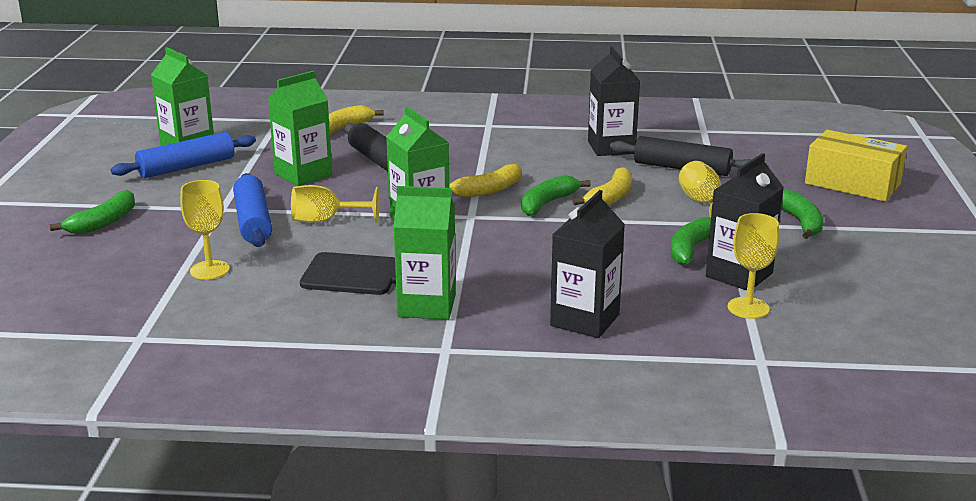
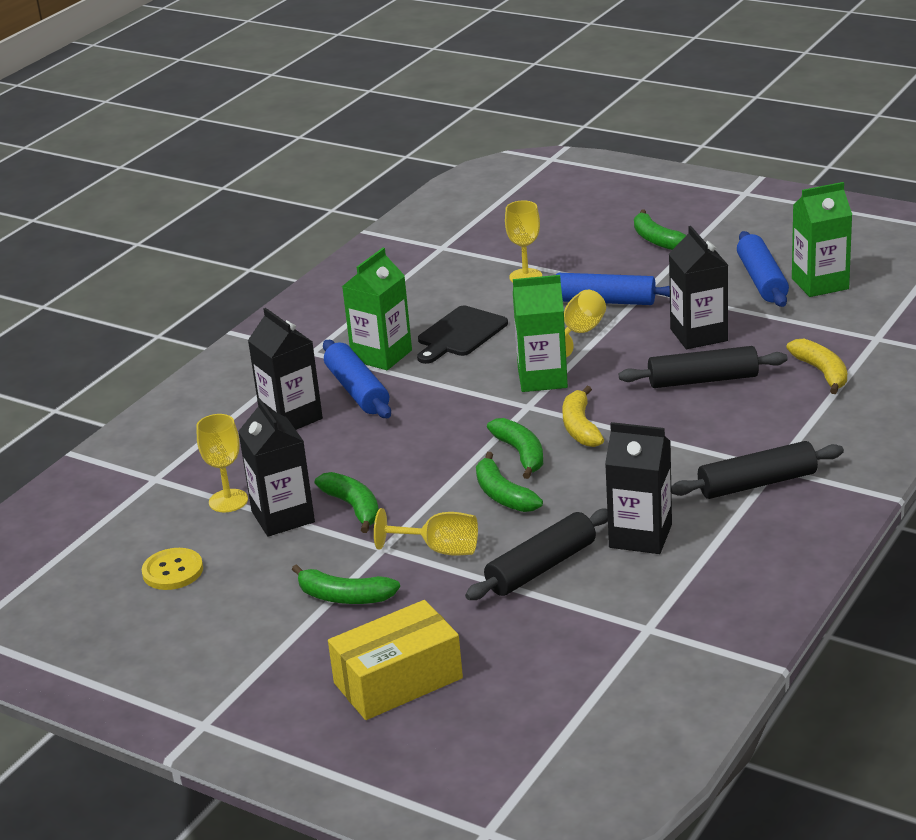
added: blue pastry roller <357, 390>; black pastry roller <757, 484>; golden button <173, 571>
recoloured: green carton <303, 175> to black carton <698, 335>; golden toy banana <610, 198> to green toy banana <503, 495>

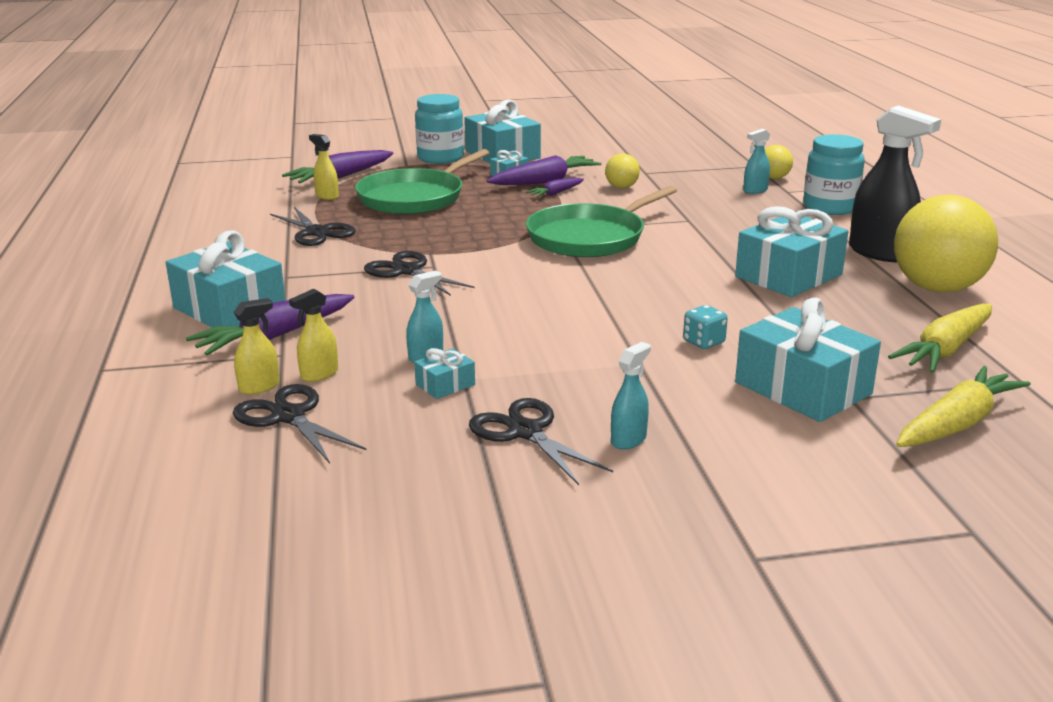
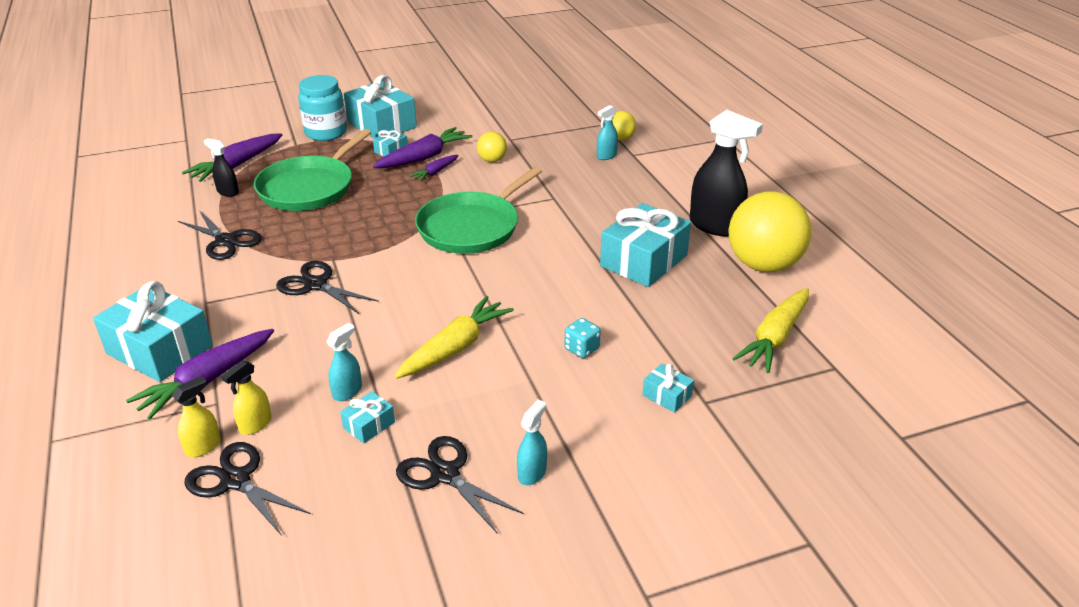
removed: aqua preserve jar <829, 207>
moved: golden root vegetable <957, 424> to <455, 347>
recoloured: golden spray cleaner <327, 196> to black spray cleaner <227, 192>
resized: aqua wrapped gift <803, 388> = <667, 395> x0.45

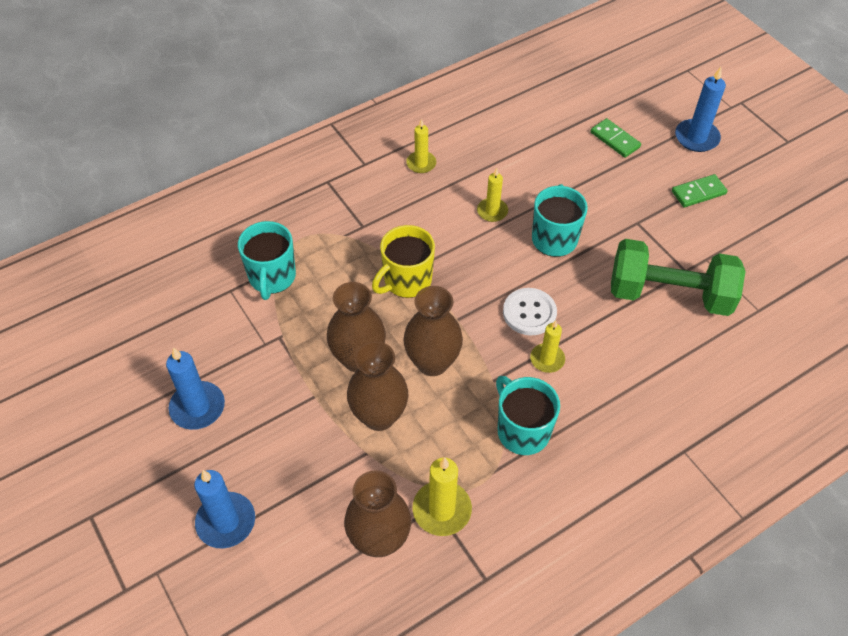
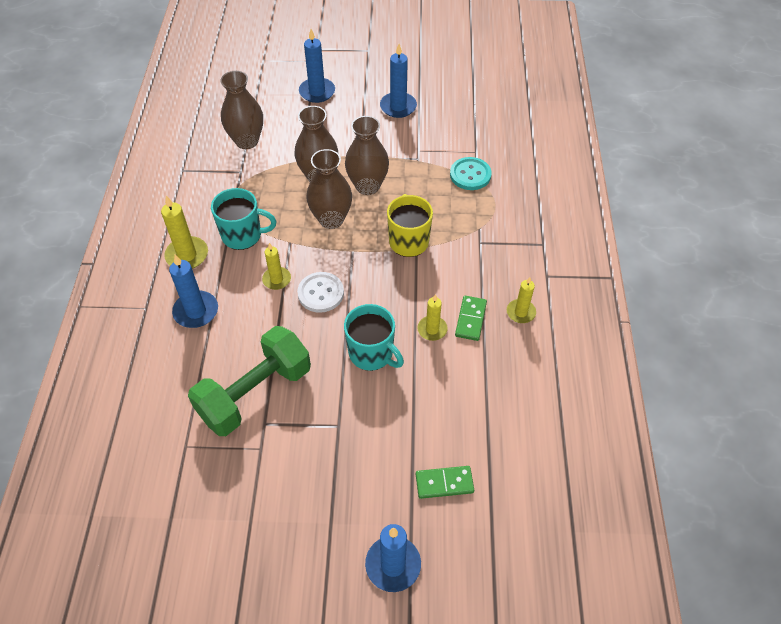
added: blue wax candle <196, 311>
moved: green domino tile <698, 192> to <471, 319>; golden wax candle <442, 510> to <187, 255>
replaced: aqua mug <272, 277> to aqua button <470, 175>

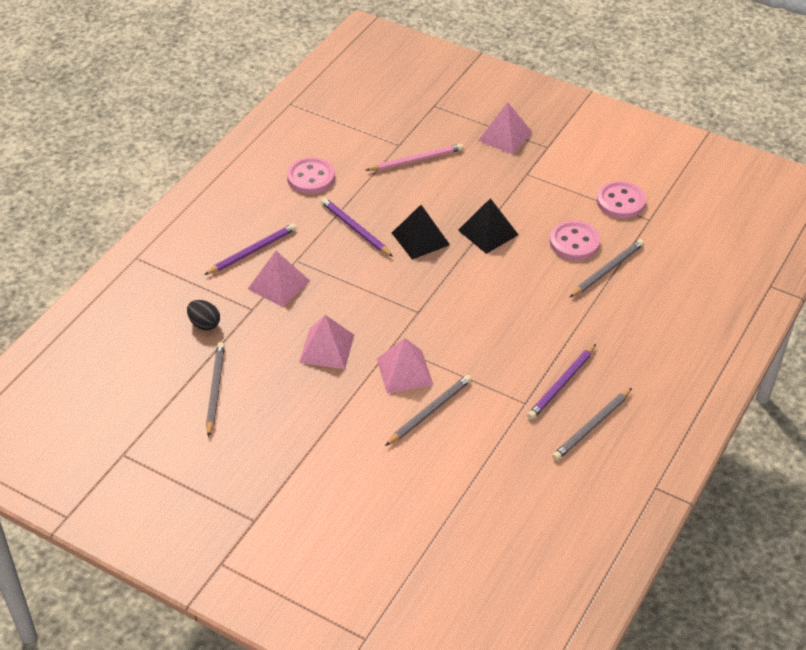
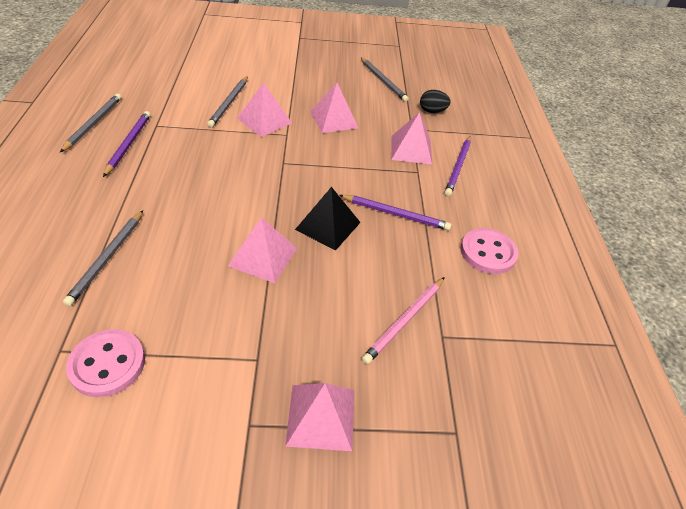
removed: rose-pink button <574, 242>
recoloured: black solid pyramid <488, 232> to rose-pink solid pyramid <263, 257>

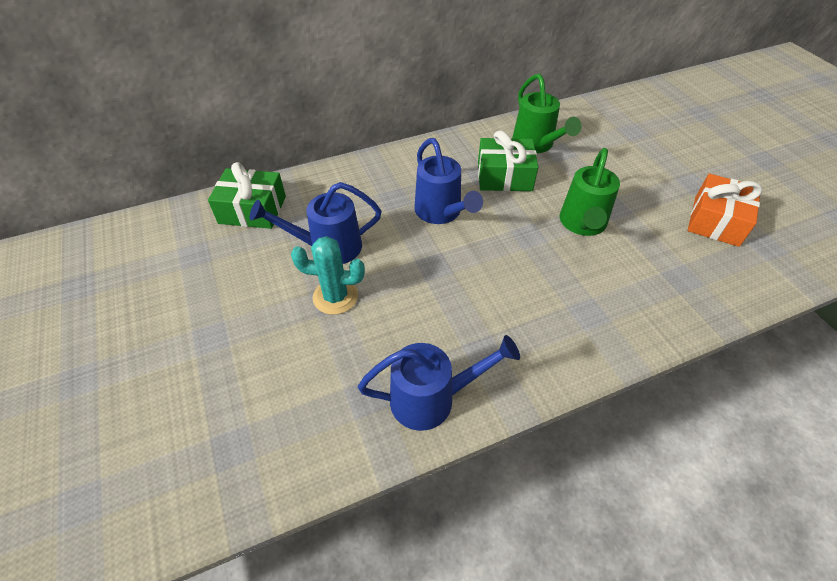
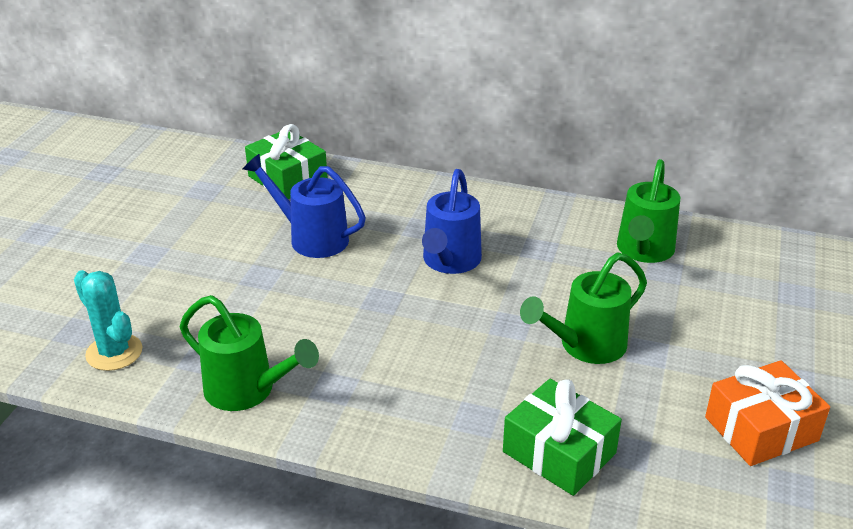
moved: green wrapped gift <504, 176> to <559, 452>; aqua saguaro cactus <335, 297> to <114, 352>
recoloured: blue sprinkling can <432, 399> to green sprinkling can <248, 391>

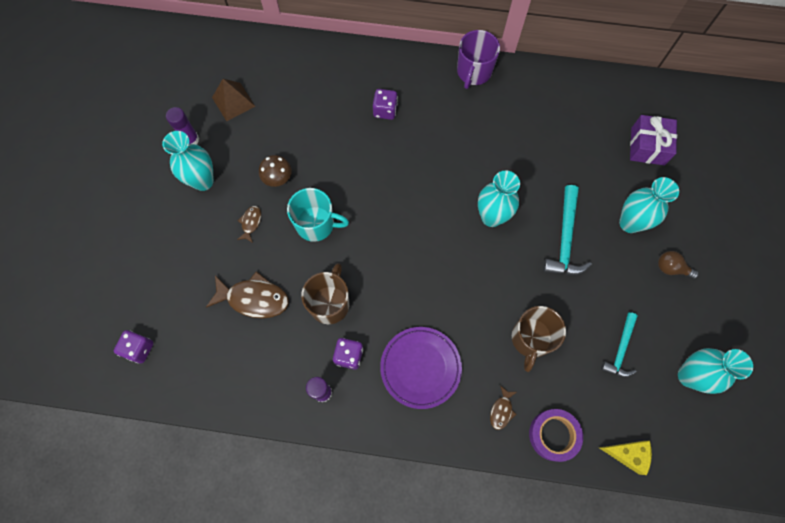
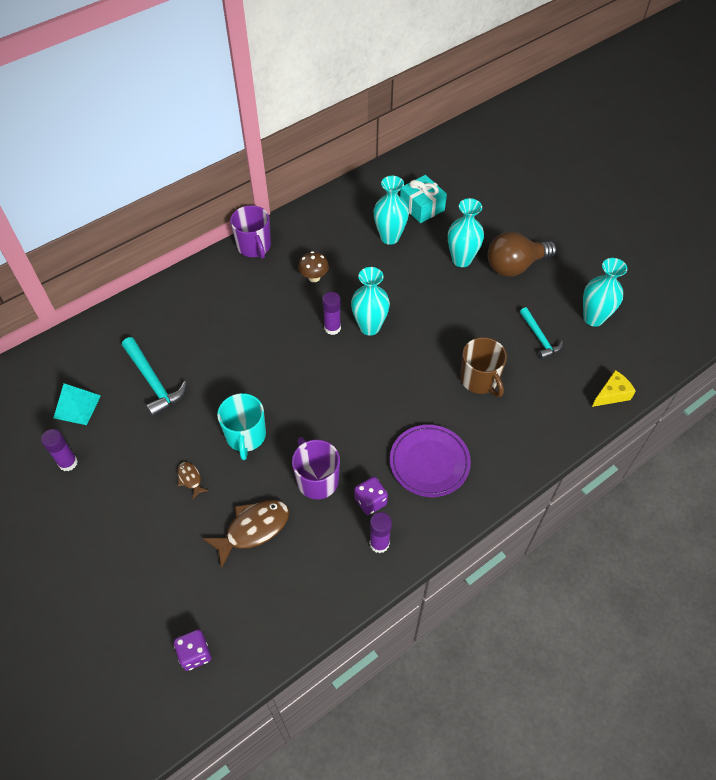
removed: royal purple dice <385, 110>; dark brown fish figure <501, 410>; royal purple sticky tape <553, 435>
added: royal purple glue stick <332, 328>
moved: aqua vase <203, 181> to <390, 237>; dark brown fungus <278, 179> to <314, 277>; aqua hammer <565, 239> to <153, 382>
recoloured: dark brown solid pyramid <233, 101> to aqua solid pyramid <77, 406>; royal purple wrapped gift <647, 146> to aqua wrapped gift <422, 207>; dark brown mug <330, 303> to royal purple mug <317, 480>
turned: aqua mug <316, 224> = <246, 436> 120 degrees clockwise
resized: dark brown light bulb <671, 268> = <515, 266> x2.04

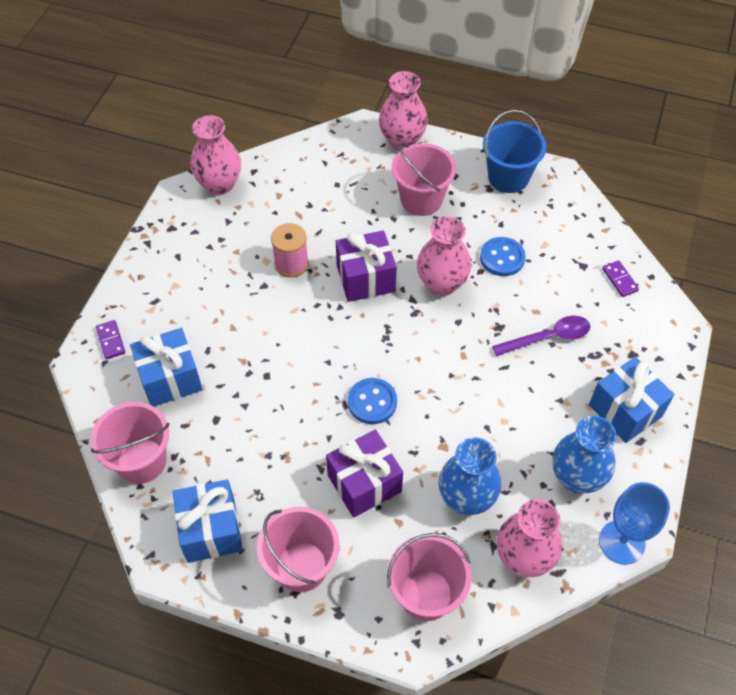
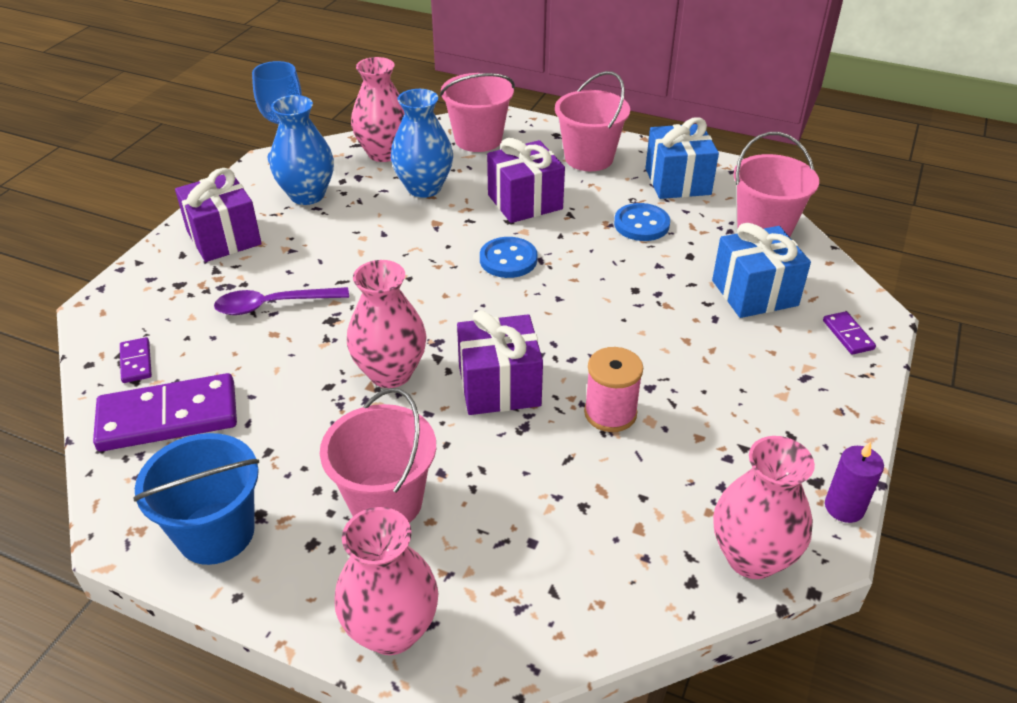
added: royal purple domino tile <168, 417>; royal purple wax candle <844, 507>
moved: blue button <502, 258> to <641, 224>
recoloured: blue wrapped gift <625, 410> to royal purple wrapped gift <224, 238>

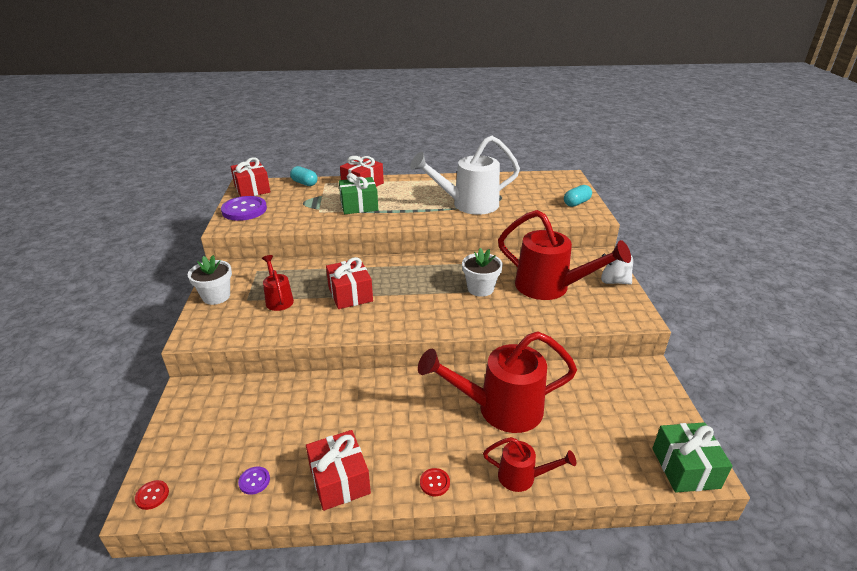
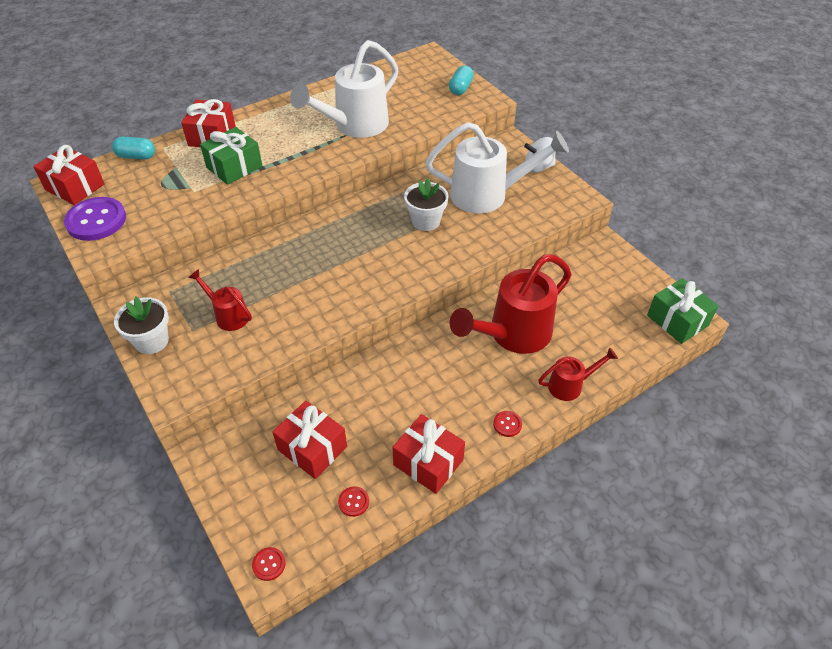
moved: scarlet wrapped gift <350, 294> to <312, 448>
recoloured: scarlet sprinkling can <550, 287> to snow-white sprinkling can <487, 195>; royal purple button <254, 481> to scarlet button <353, 502>

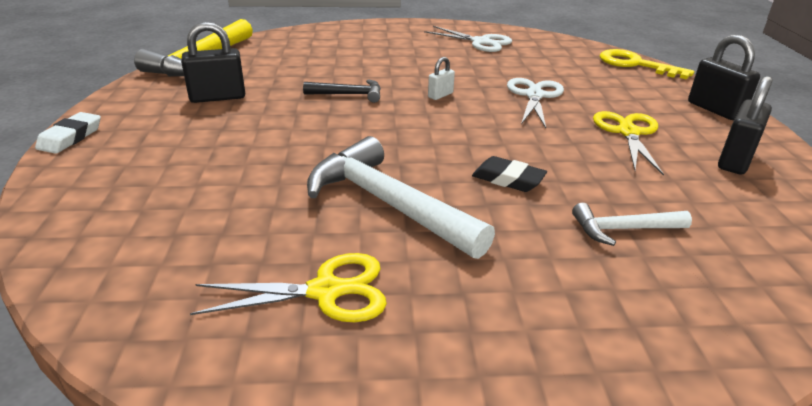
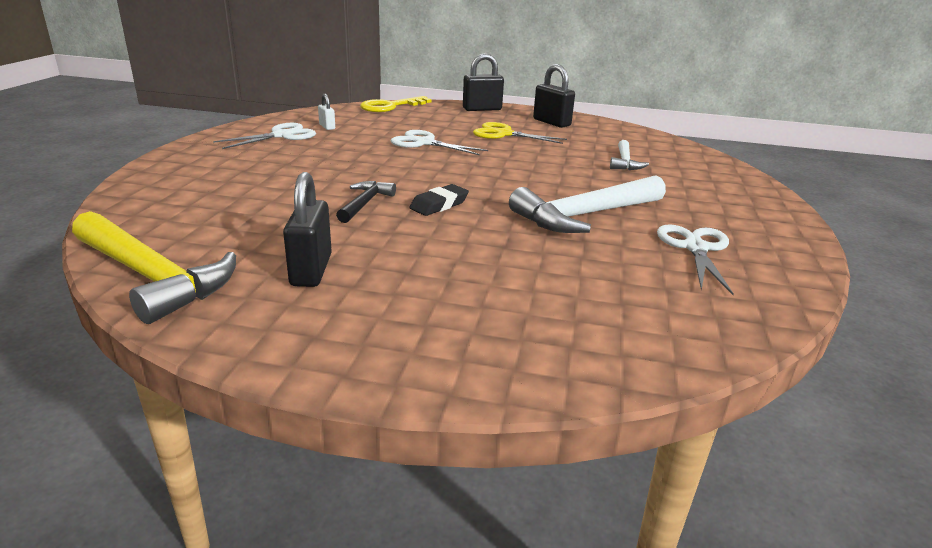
removed: snow-white eraser <70, 137>
moved: snow-white lock <440, 95> to <327, 127>; black eraser <508, 179> to <439, 205>
recoloured: golden scissors <325, 291> to snow-white scissors <695, 248>

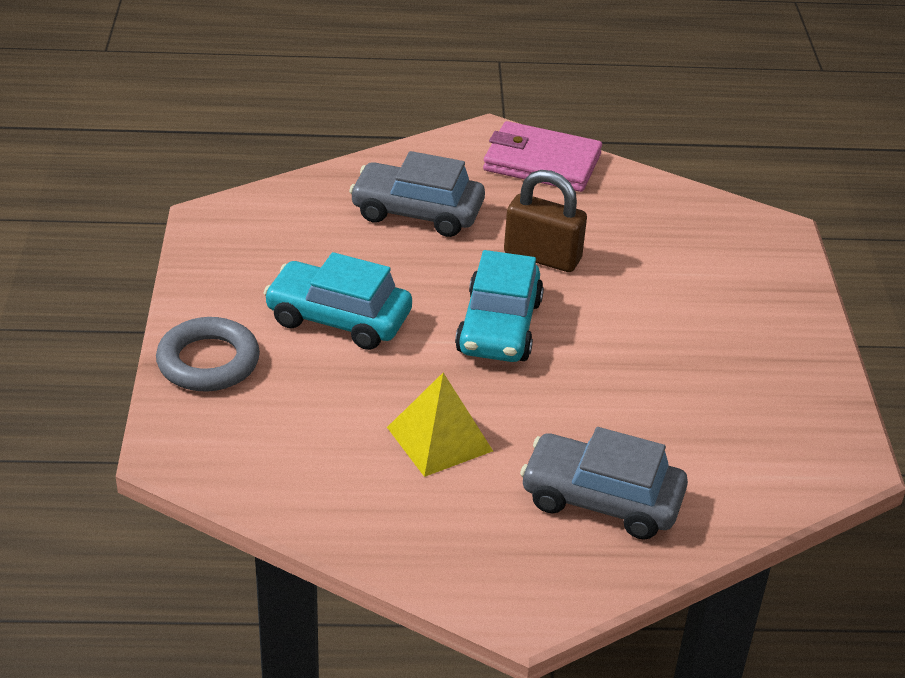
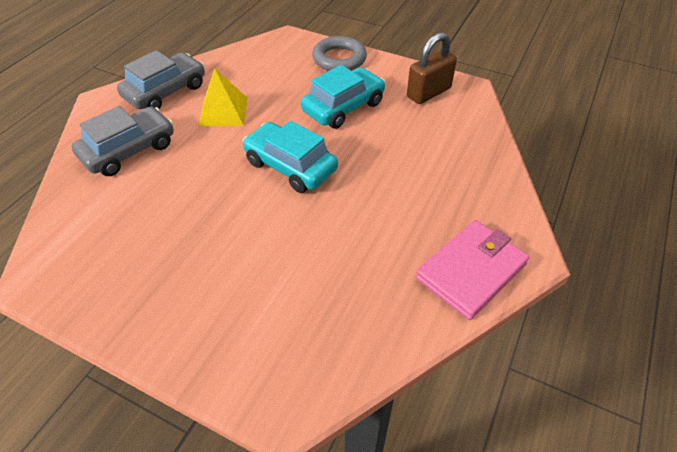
moved: gray car <417, 212> to <165, 91>; dark brown lock <542, 257> to <428, 93>

